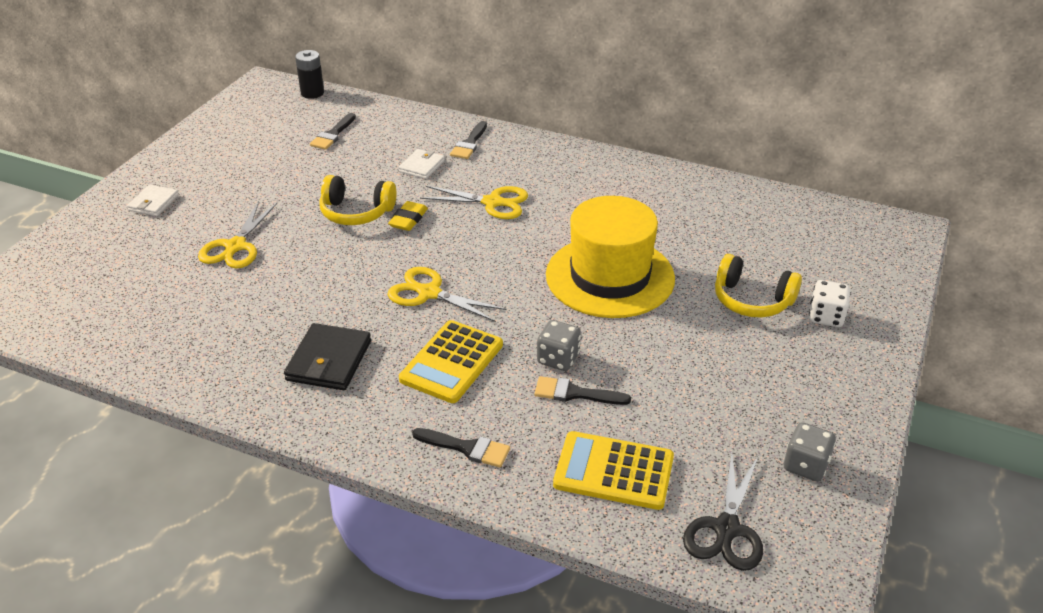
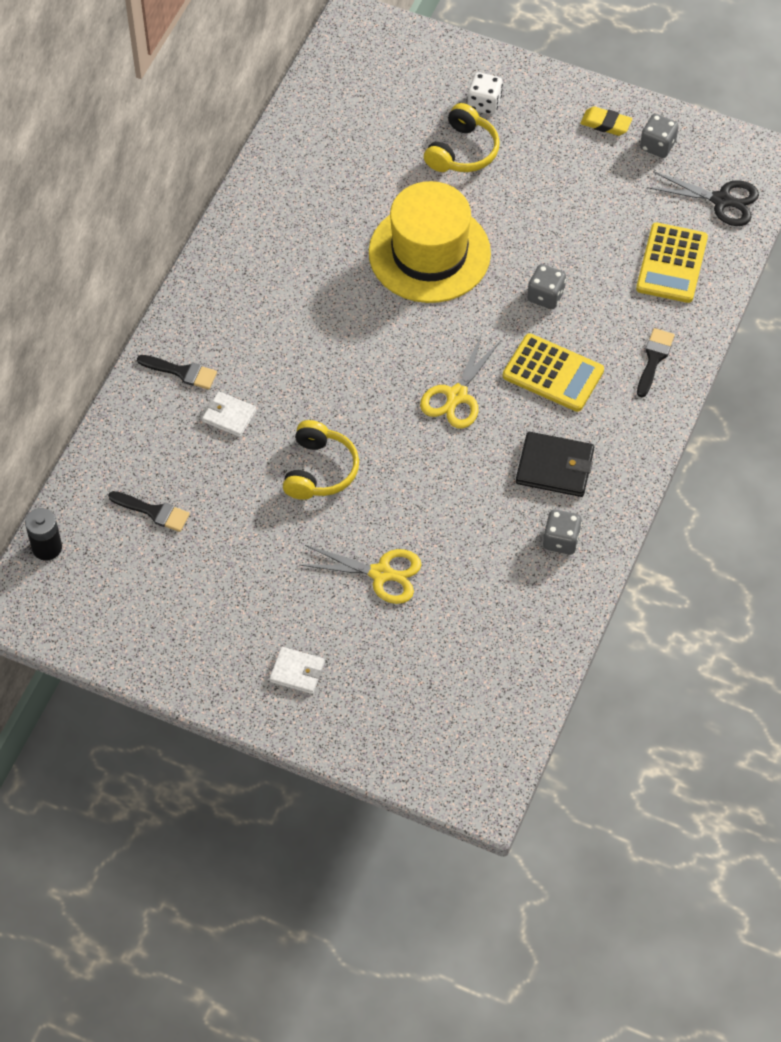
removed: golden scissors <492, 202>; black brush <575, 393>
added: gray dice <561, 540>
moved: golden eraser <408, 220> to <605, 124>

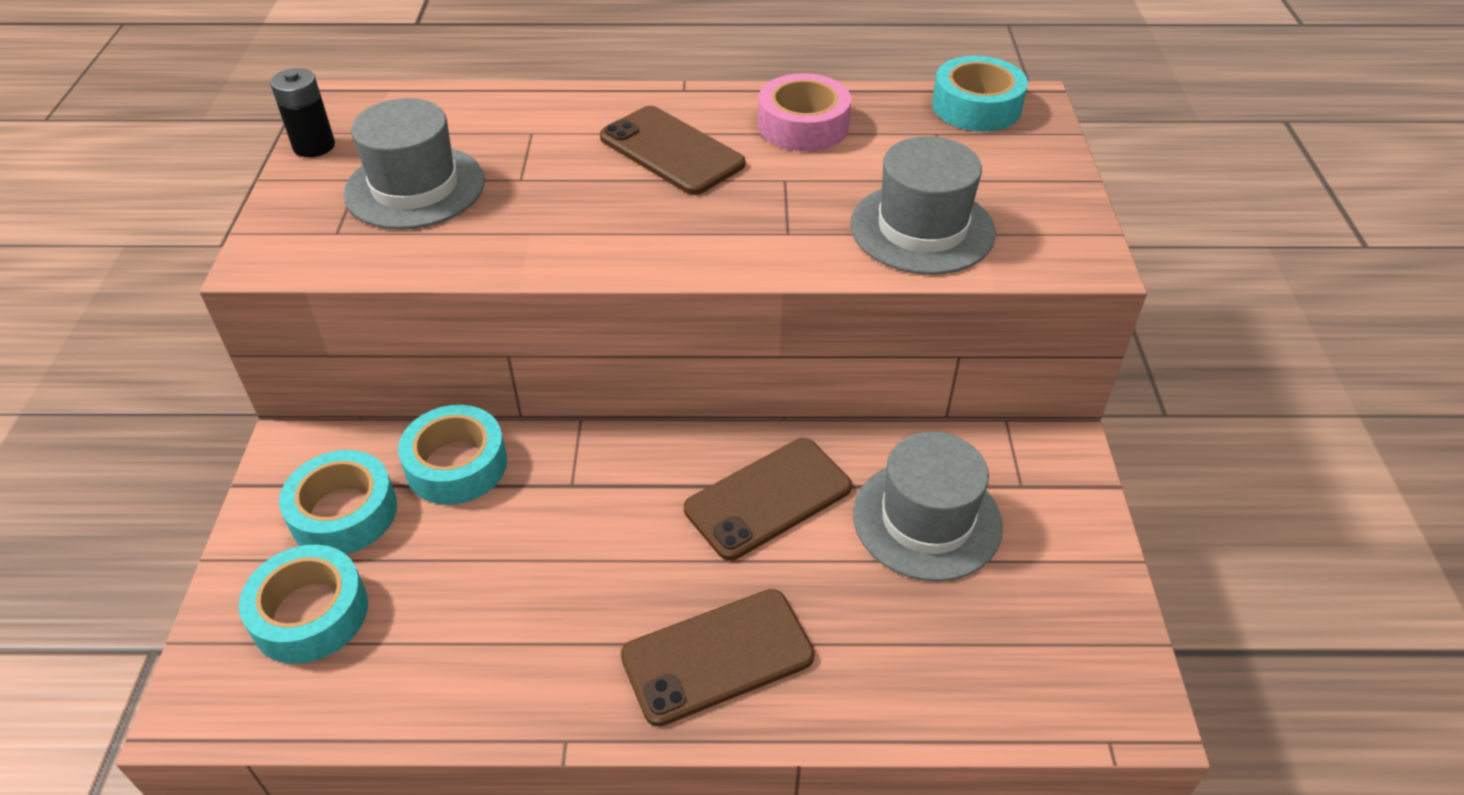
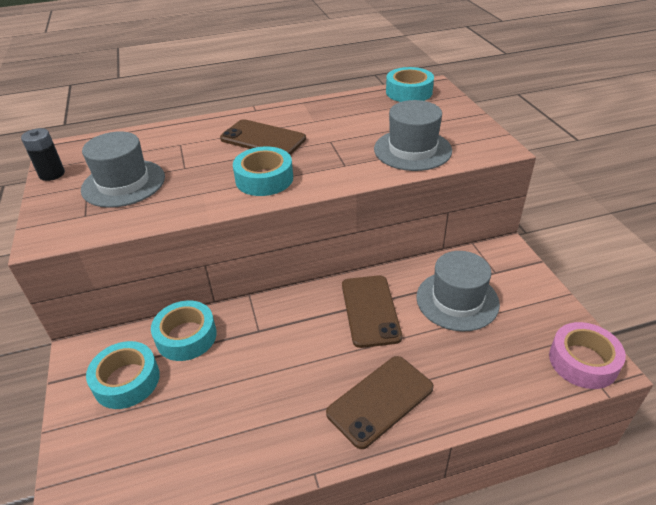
moved: rose-pink sticky tape <803, 125> to <583, 361>; aqua sticky tape <310, 613> to <264, 179>
turned: dark brown mobile phone <768, 498> = <370, 310> 45 degrees counterclockwise

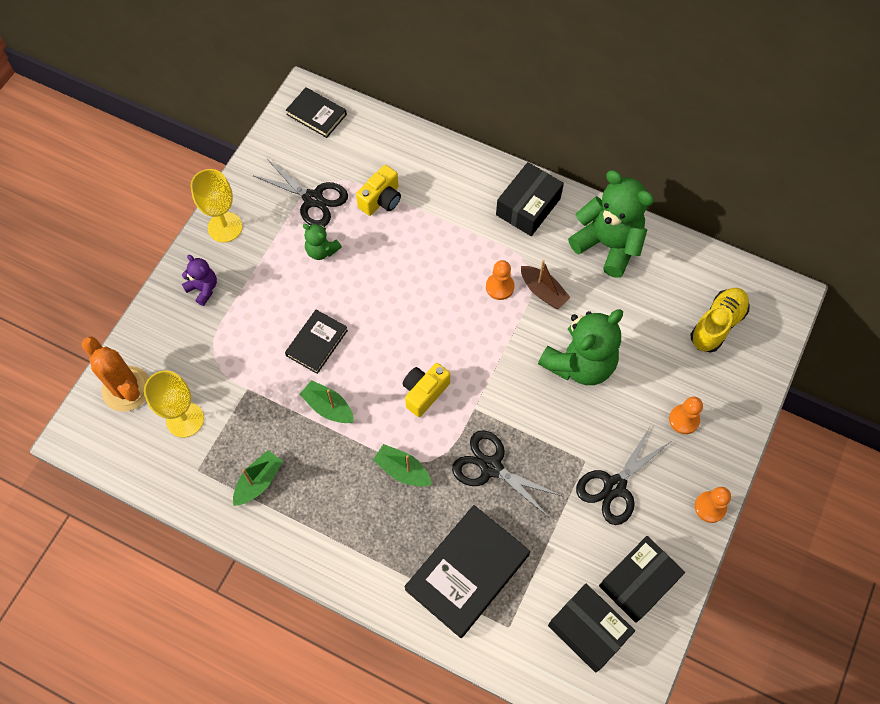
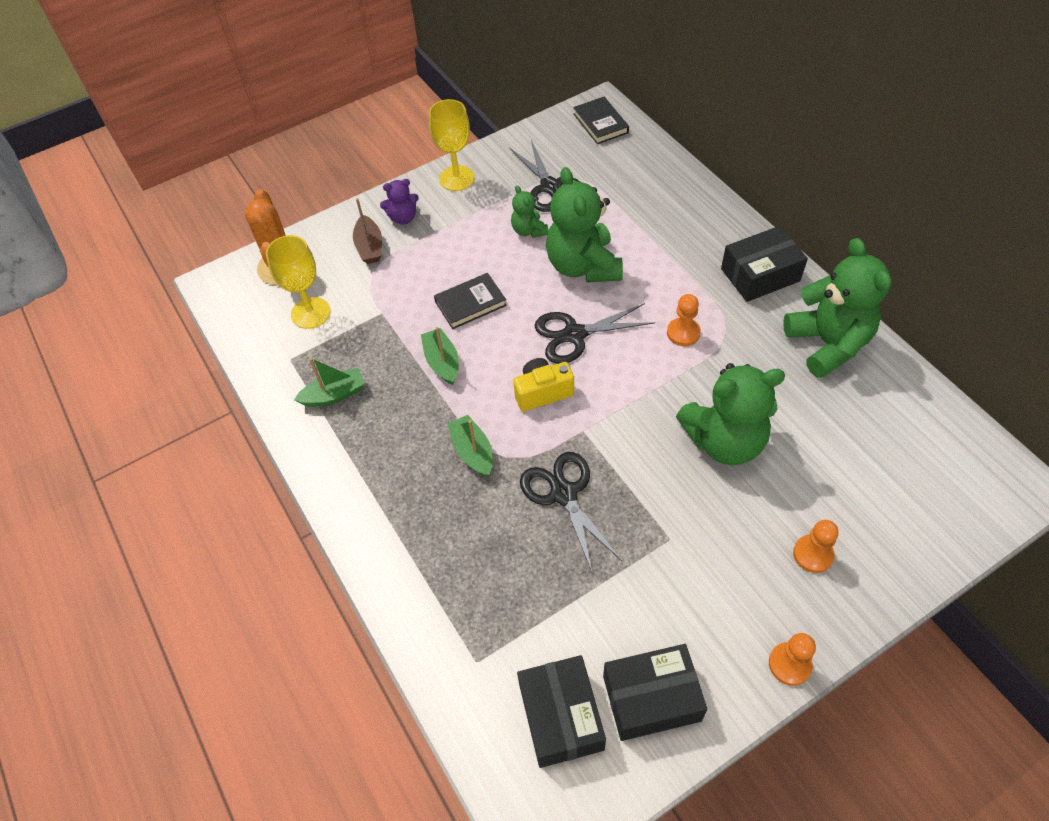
removed: golden photo camera <381, 200>; golden sneaker <717, 325>; black hardback <467, 572>
added: green stuffed bear <583, 266>
moved: dark brown boat <543, 291> to <369, 247>; black scissors <614, 486> to <574, 334>
turned: royal purple stuffed bear <203, 289> = <403, 218> 90 degrees clockwise

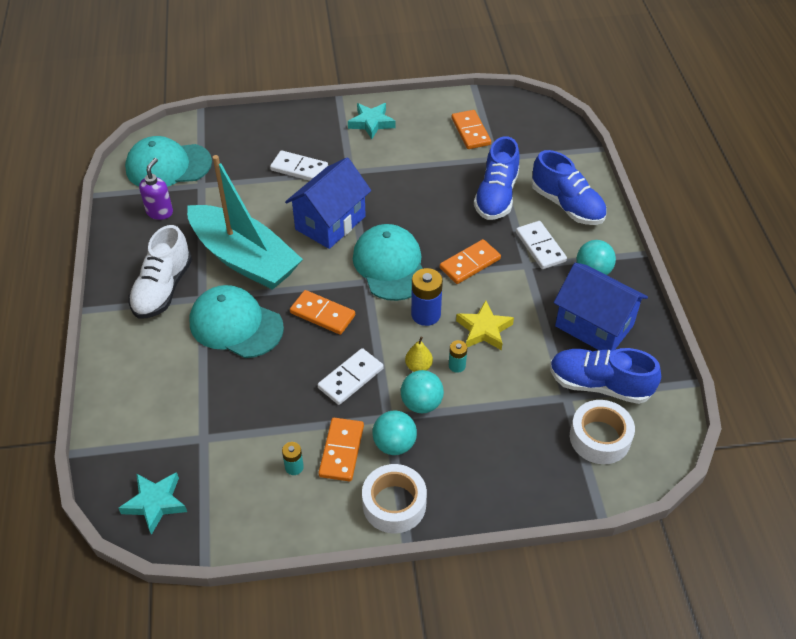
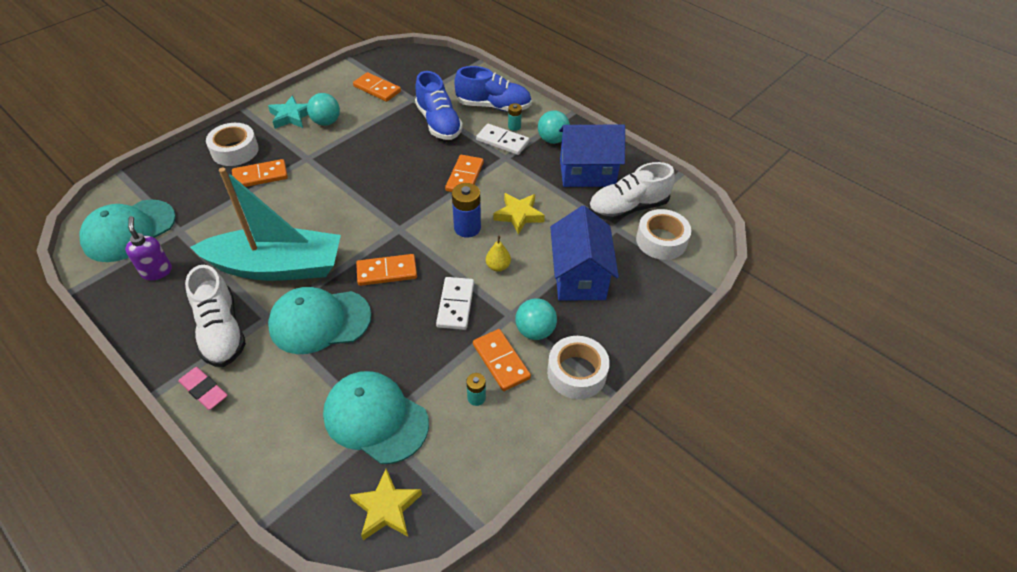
added: snow-white sticky tape <235, 151>; rose-pink eraser <204, 390>
moved: blue toy house <330, 223> to <579, 277>; aqua peaked cap <390, 265> to <375, 418>; aqua battery <457, 365> to <514, 126>; aqua ball <421, 403> to <326, 122>
recoloured: snow-white domino tile <299, 168> to bright orange domino tile <260, 176>; blue sneaker <599, 385> to snow-white sneaker <628, 208>; aqua star shape <155, 503> to golden star shape <386, 508>

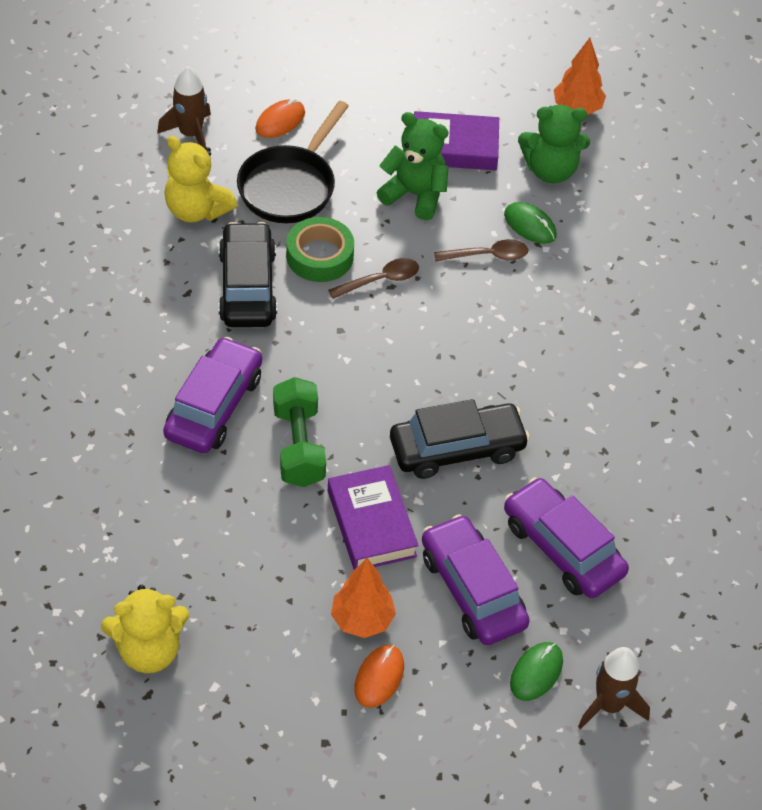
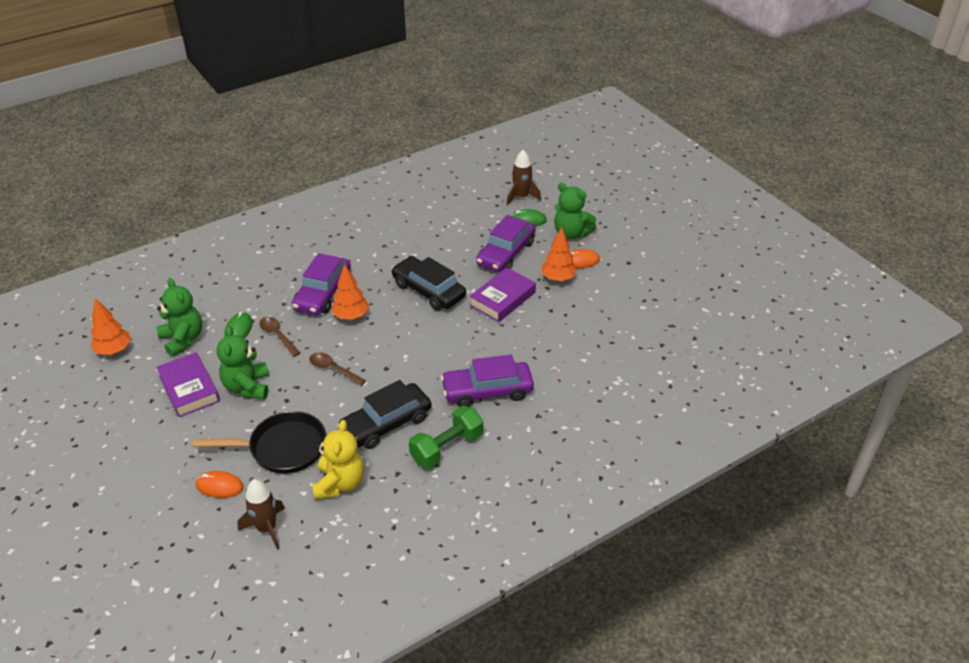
removed: green sticky tape <320, 256>; golden stuffed bear <148, 650>
added: green stuffed bear <571, 233>; bright orange fir tree <351, 316>
moved: green free weight <299, 446> to <446, 447>; royal purple car <562, 548> to <323, 293>

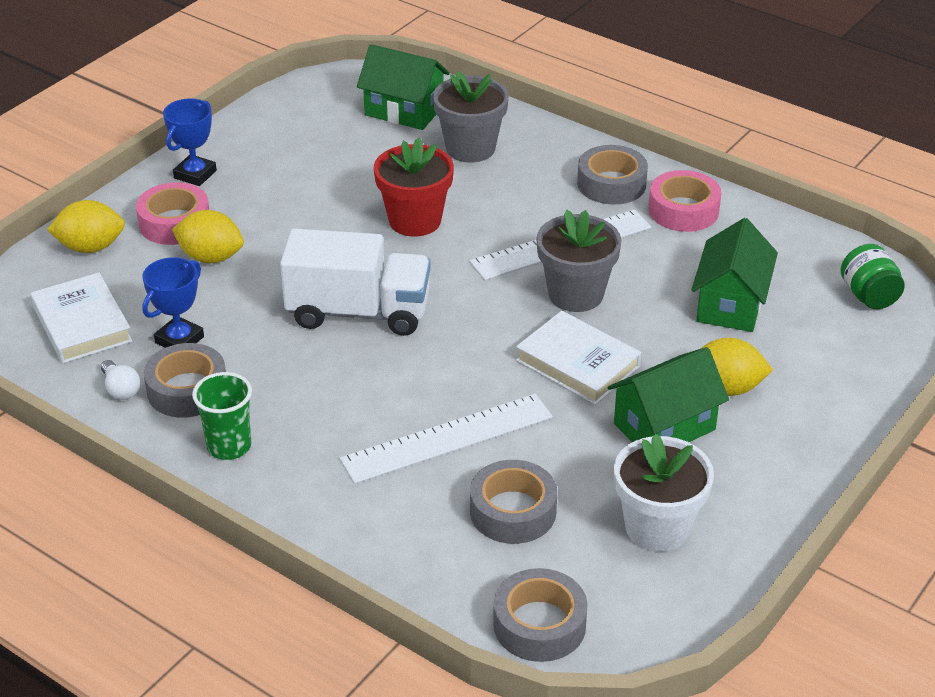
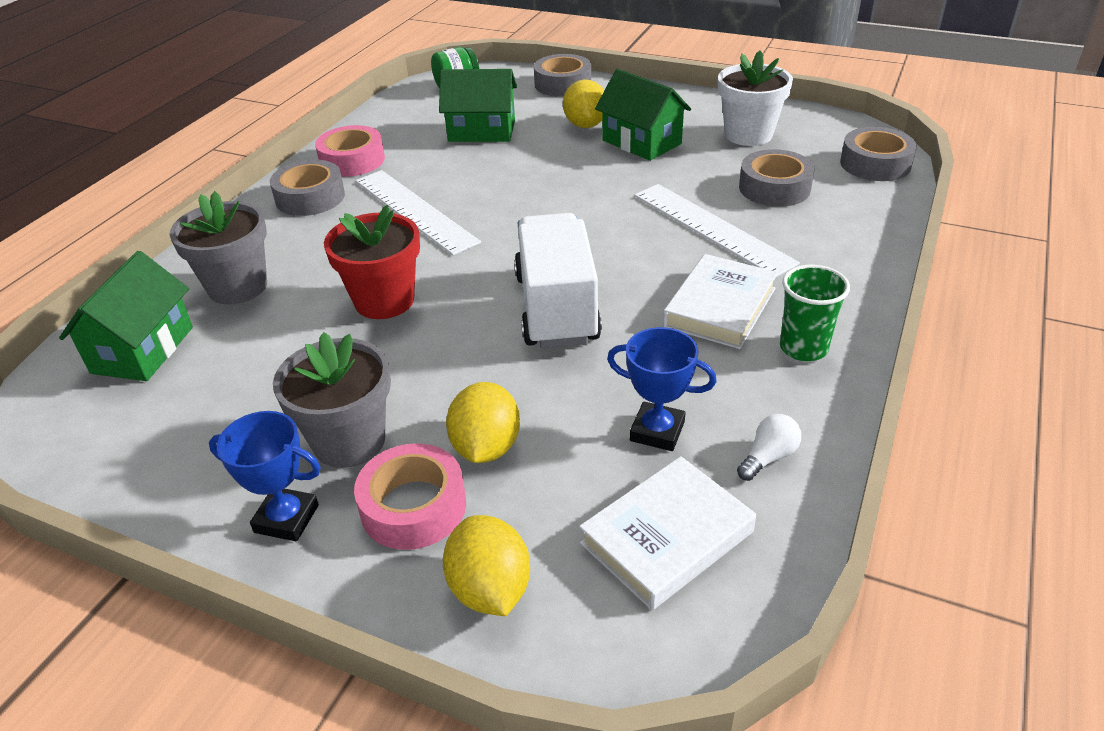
moved: gray flower pot <575, 294> to <349, 441>; snow-white hardback <578, 363> to <720, 307>; gray sticky tape <187, 390> to <562, 84>

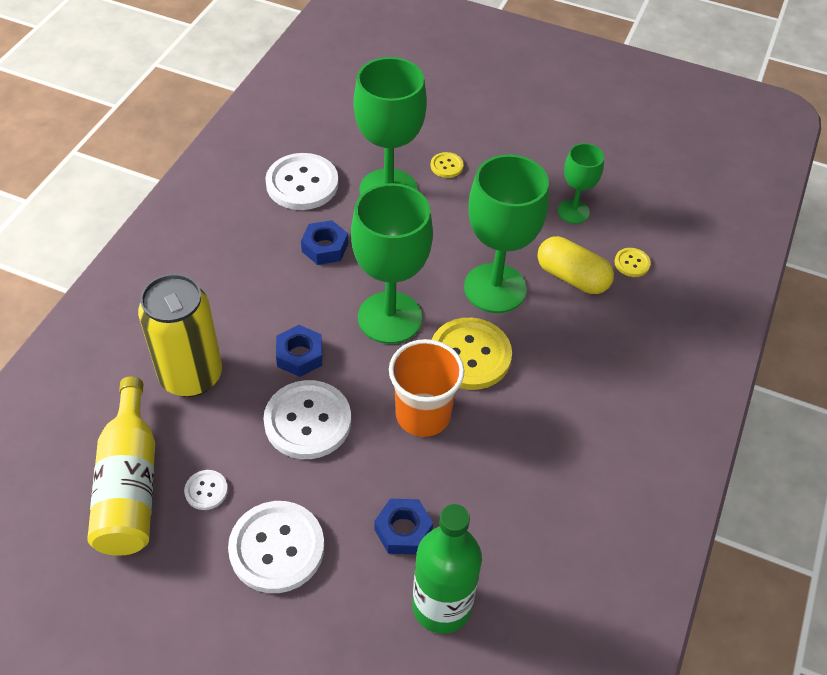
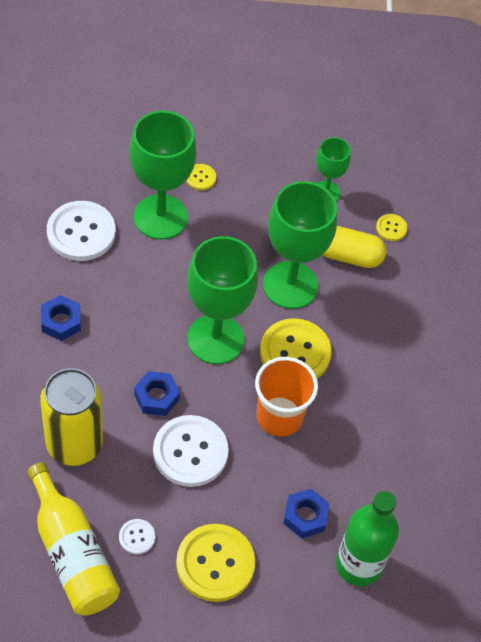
moved: blue hex nut <325, 247> to <61, 321>
recoloured: snow-white button <277, 548> to golden button <215, 563>

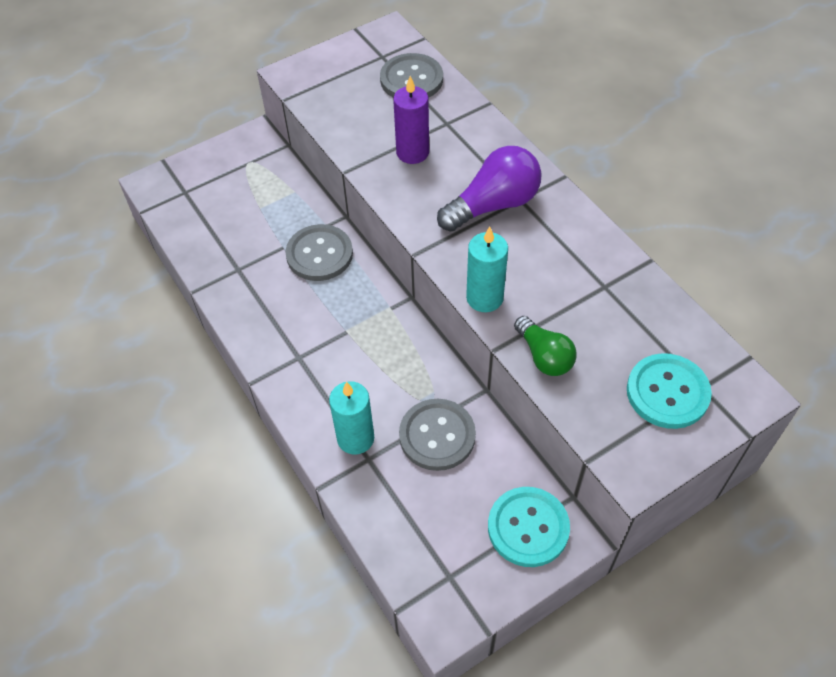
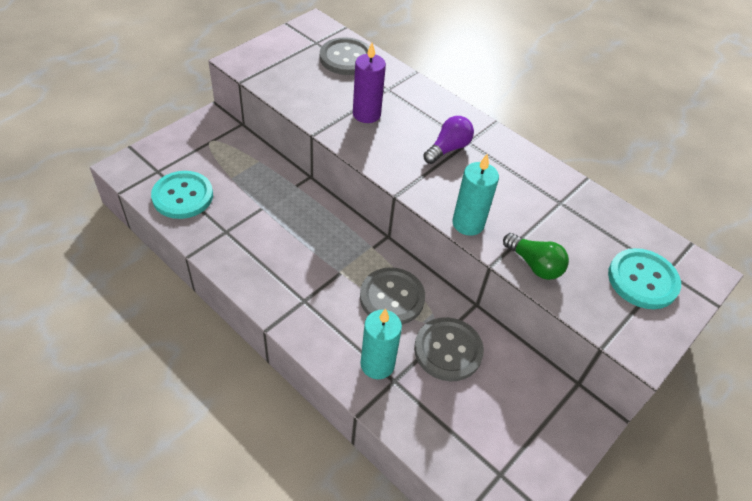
moved: gray button <319, 254> to <392, 297>; aqua button <528, 527> to <183, 196>
resized: royal purple light bulb <493, 205> = <448, 149> x0.63

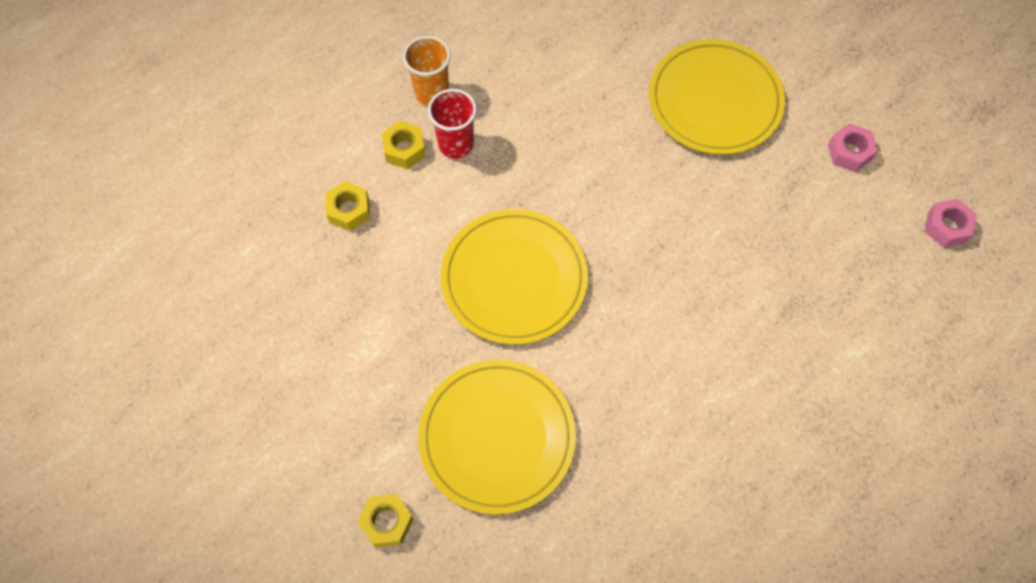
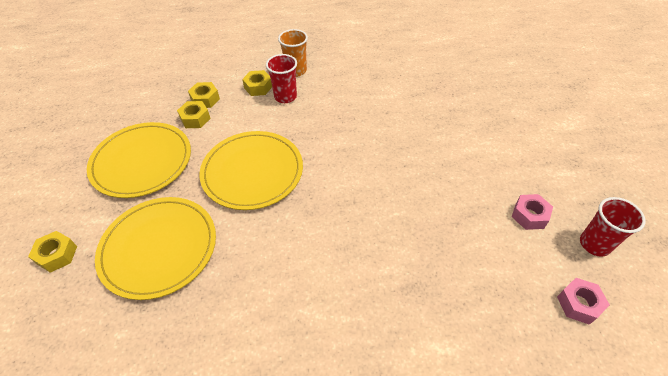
added: golden hex nut <195, 119>; scarlet cup <594, 244>
moved: golden plate <715, 100> to <142, 162>

